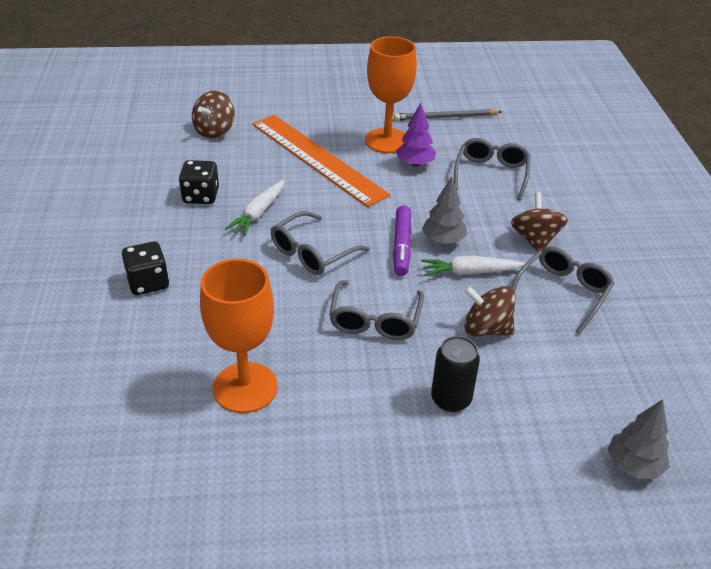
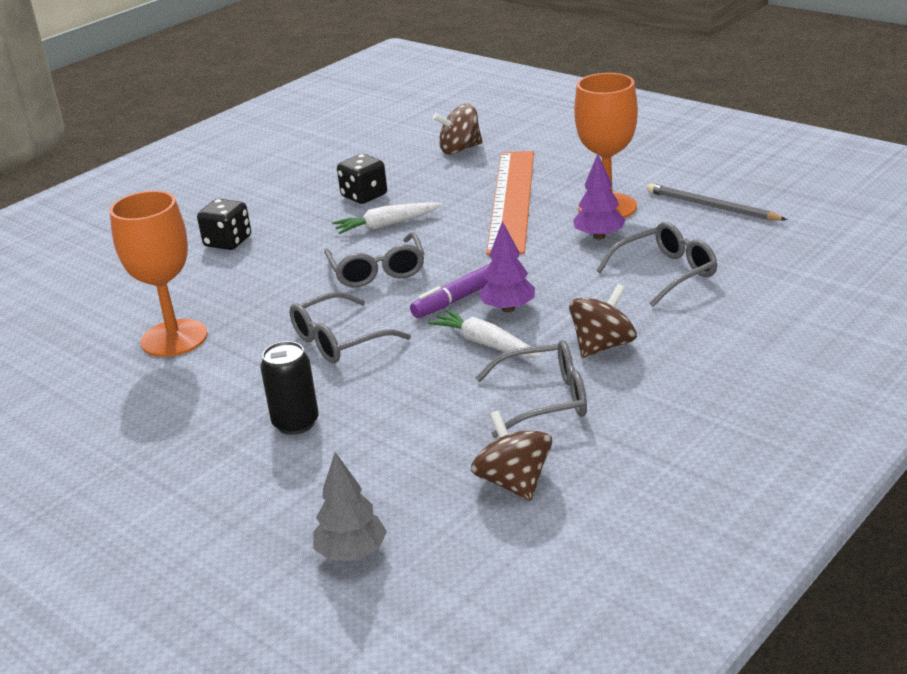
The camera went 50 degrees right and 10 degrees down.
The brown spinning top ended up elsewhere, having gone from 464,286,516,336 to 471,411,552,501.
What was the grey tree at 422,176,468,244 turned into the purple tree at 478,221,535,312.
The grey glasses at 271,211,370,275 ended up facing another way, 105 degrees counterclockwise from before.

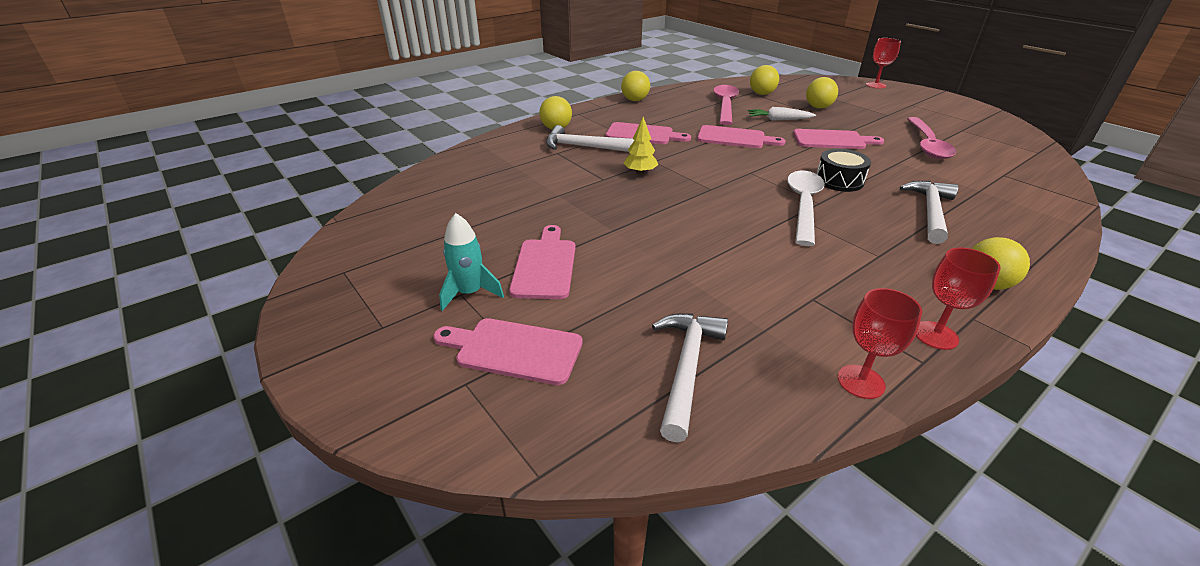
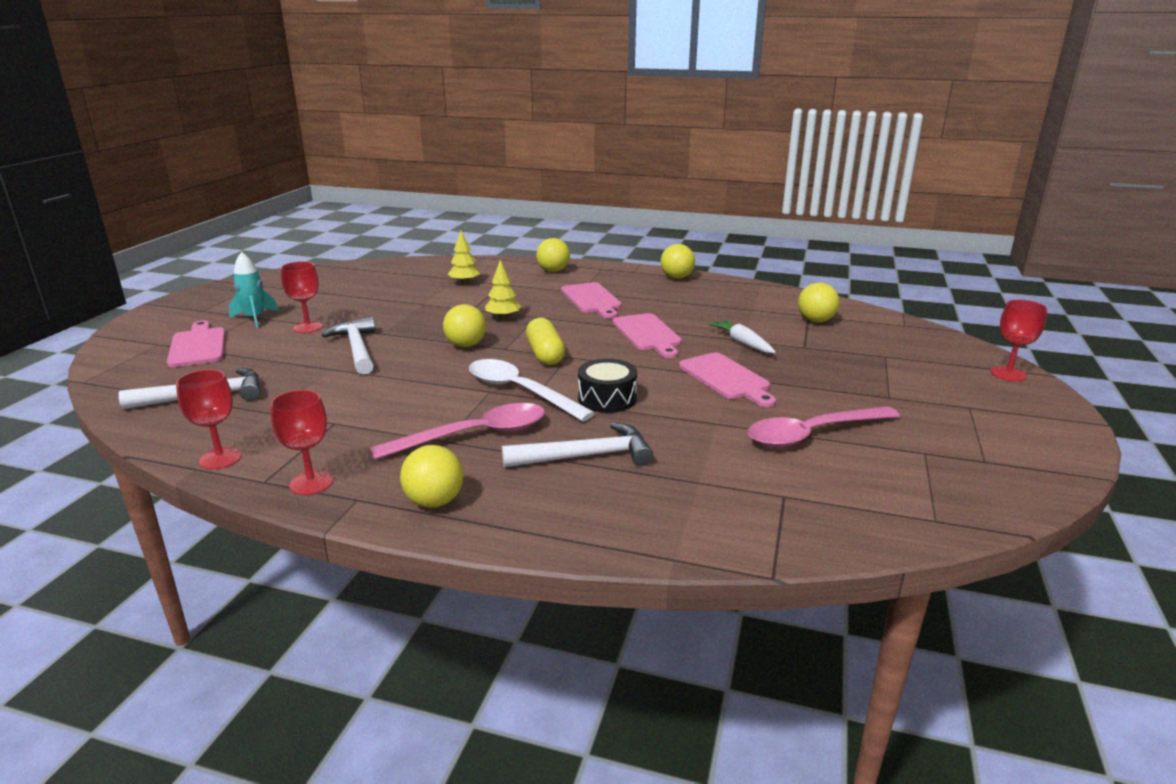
The camera went 55 degrees right and 10 degrees down.
The second view gained the yellow tree at 448,231,480,284.
The second view gained the yellow capsule at 526,318,565,365.
The white hammer ended up elsewhere, having gone from 546,125,634,152 to 322,317,376,375.
The pink spoon ended up elsewhere, having gone from 713,85,739,125 to 370,403,545,460.
The yellow ball ended up elsewhere, having gone from 806,77,838,109 to 443,304,486,347.
Where the pink cutting board stood at 509,225,576,299, the red goblet came to stand at 281,261,323,333.
The white spoon at 787,170,825,246 ended up facing another way, 120 degrees counterclockwise from before.

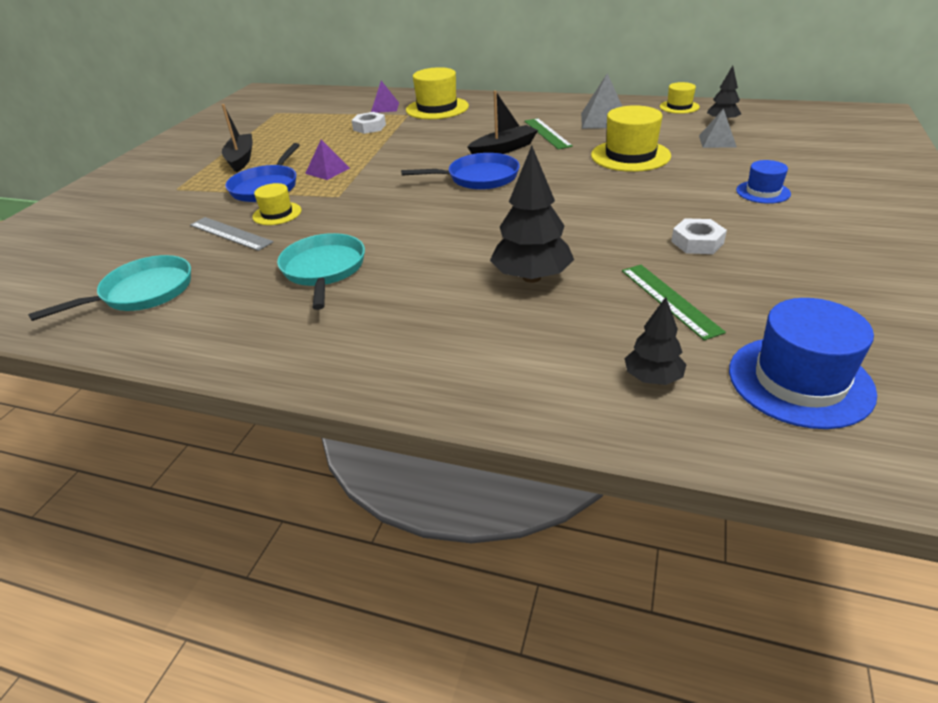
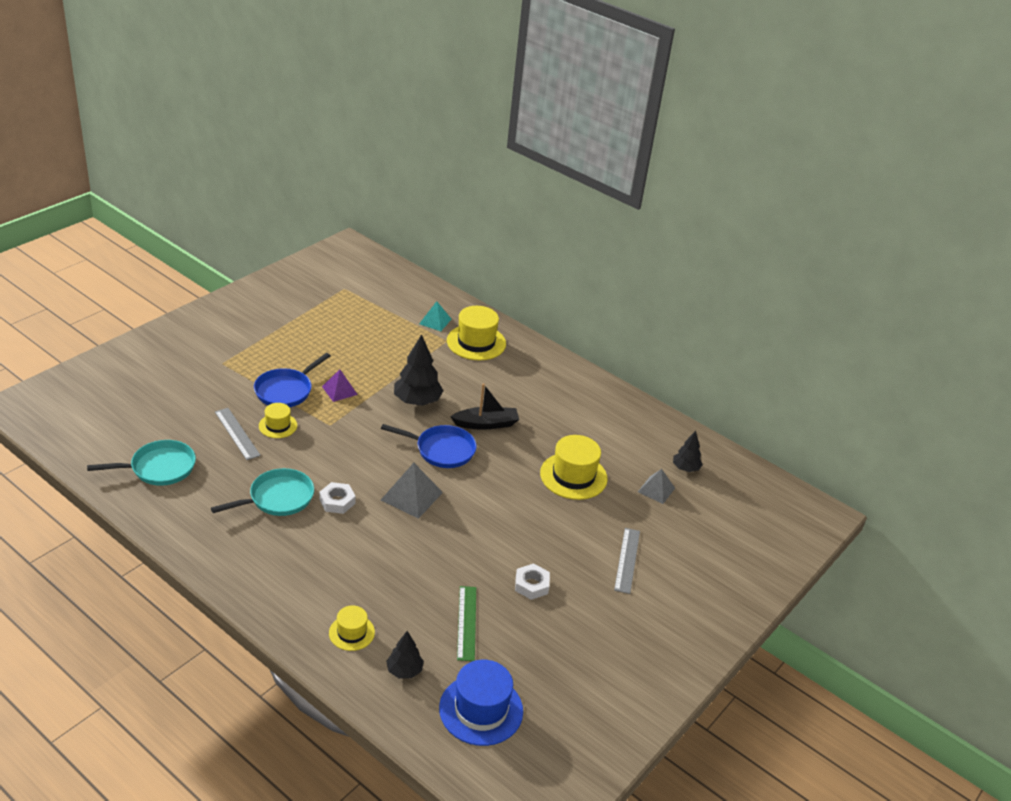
The camera went 15 degrees right and 0 degrees up.
The second view lost the black boat at 222,104,253,172.
The second view lost the green ruler at 524,118,573,149.
The white nut ended up elsewhere, having gone from 351,112,386,134 to 319,482,356,514.
The black tree ended up elsewhere, having gone from 490,145,574,283 to 394,334,443,406.
The grey pyramid ended up elsewhere, having gone from 581,73,622,129 to 381,463,443,519.
The yellow hat ended up elsewhere, having gone from 660,82,700,114 to 329,605,375,651.
Where the blue hat stood at 736,160,791,204, the grey ruler came to stand at 614,528,640,594.
What was the purple pyramid at 371,81,399,113 turned into the turquoise pyramid at 419,301,451,331.
The turquoise pan at 277,233,365,310 ended up facing another way, 45 degrees clockwise from before.

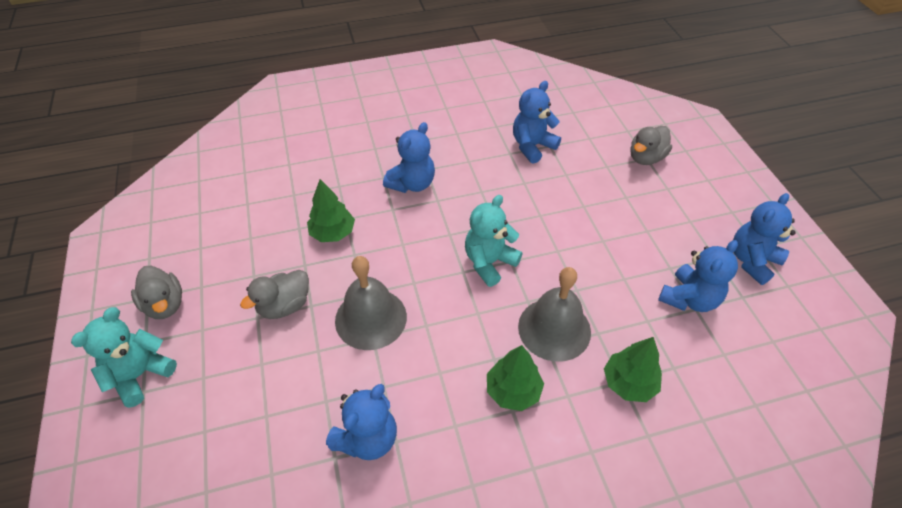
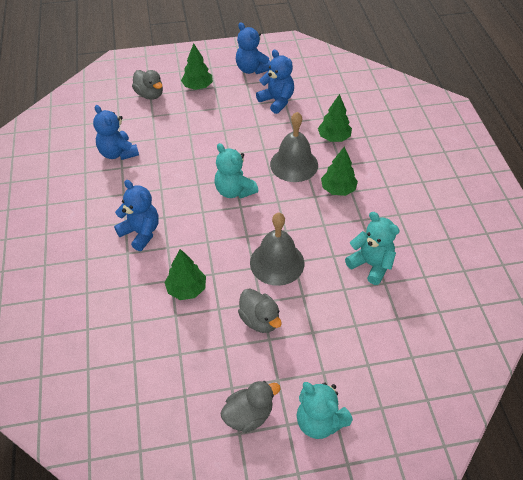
The camera went 85 degrees left and 0 degrees up.
The second view gained the green tree at 181,43,213,90.
What was the blue teddy bear at 326,384,397,460 turned into the turquoise teddy bear at 345,212,400,285.

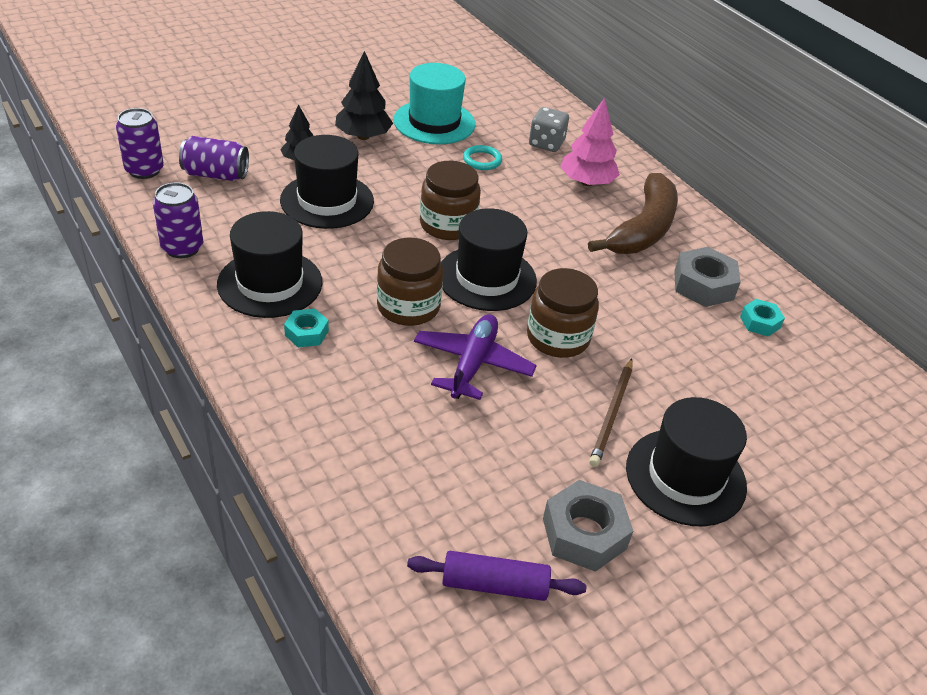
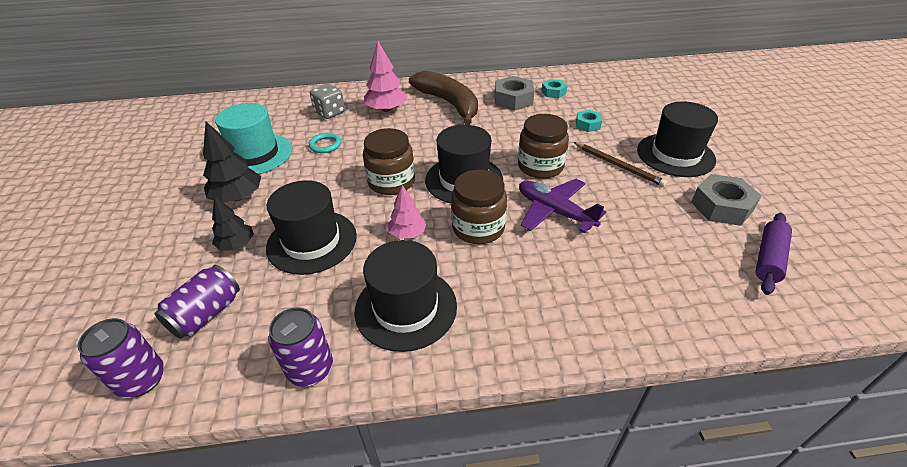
The camera went 60 degrees left and 0 degrees up.
The second view gained the pink tree at 388,185,427,239.
The turquoise nut ended up elsewhere, having gone from 284,309,329,347 to 576,110,602,132.

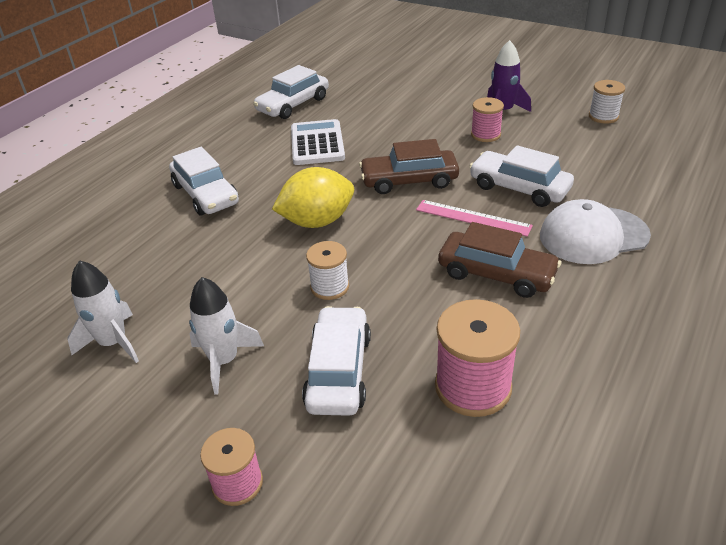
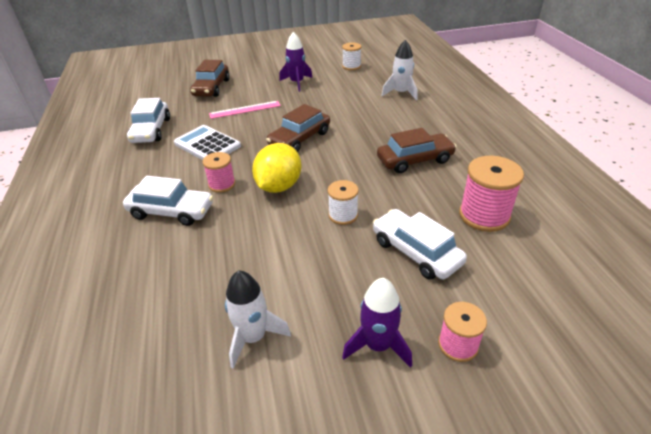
The camera went 45 degrees left and 0 degrees up.
The second view lost the white car at 469,145,574,207.
The second view lost the white cap at 540,199,651,264.
The second view gained the brown car at 190,60,229,97.
The second view gained the purple rocket at 342,278,412,368.
The white rocket ended up elsewhere, having gone from 189,277,264,395 to 381,40,418,100.
The pink ruler ended up elsewhere, having gone from 416,200,533,237 to 209,101,281,119.
The pink spool ended up elsewhere, having gone from 471,97,504,142 to 202,152,235,193.

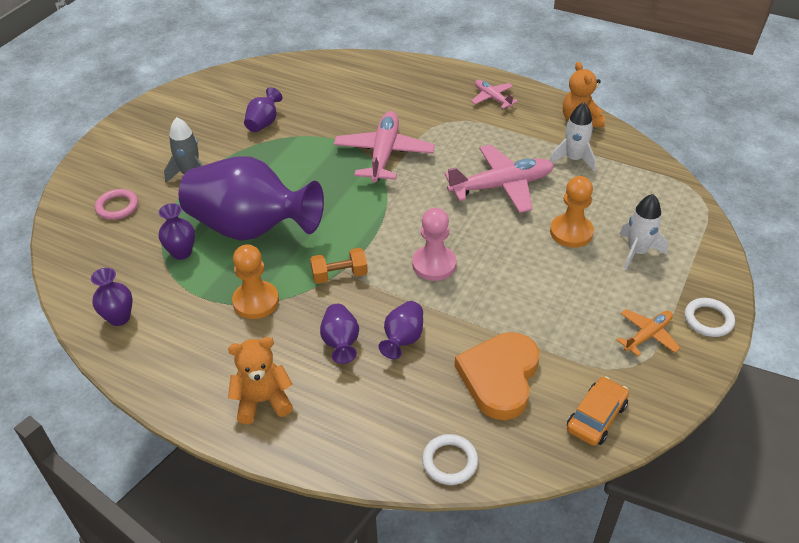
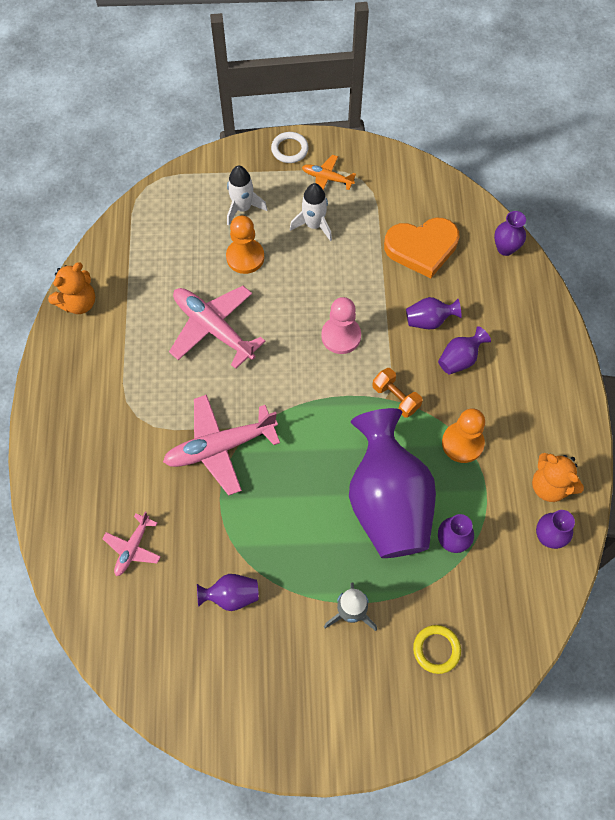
The camera went 120 degrees left and 20 degrees up.
The second view lost the orange car at 567,377,629,446.
The orange teddy bear ended up elsewhere, having gone from 228,337,293,424 to 532,453,584,502.
The pink plane ended up elsewhere, having gone from 471,80,518,109 to 103,512,161,576.
The white rocket ended up elsewhere, having gone from 550,102,596,171 to 290,183,332,241.
Where the white ring stood at 422,434,478,485, the purple vase came to stand at 494,211,526,256.
What was the pink ring at 95,189,138,220 turned into the yellow ring at 413,625,461,674.

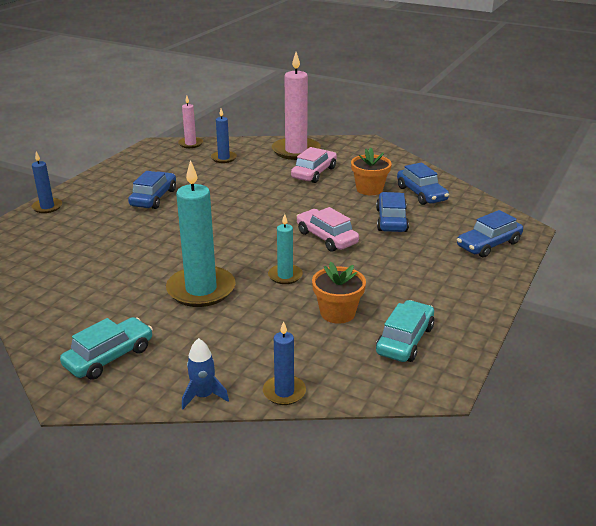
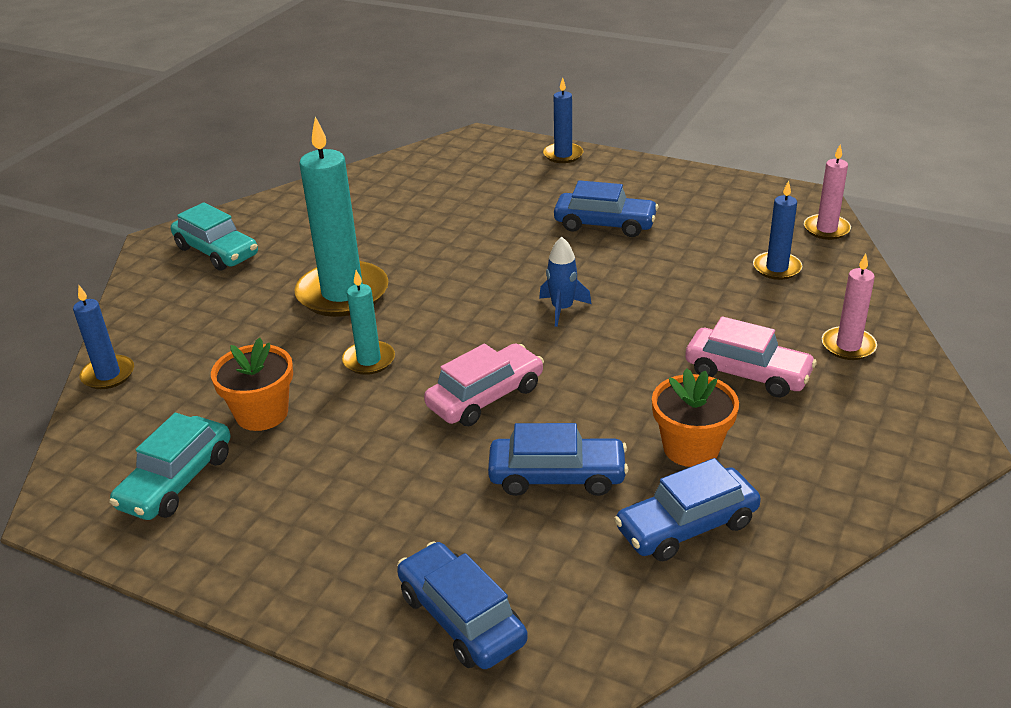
The camera went 90 degrees right and 5 degrees up.
The blue rocket ended up elsewhere, having gone from 182,338,229,409 to 539,237,592,327.
The turquoise car at 376,300,434,362 ended up facing another way, 90 degrees clockwise from before.
The size of the pink candle at 272,52,321,160 changed by a factor of 0.52.

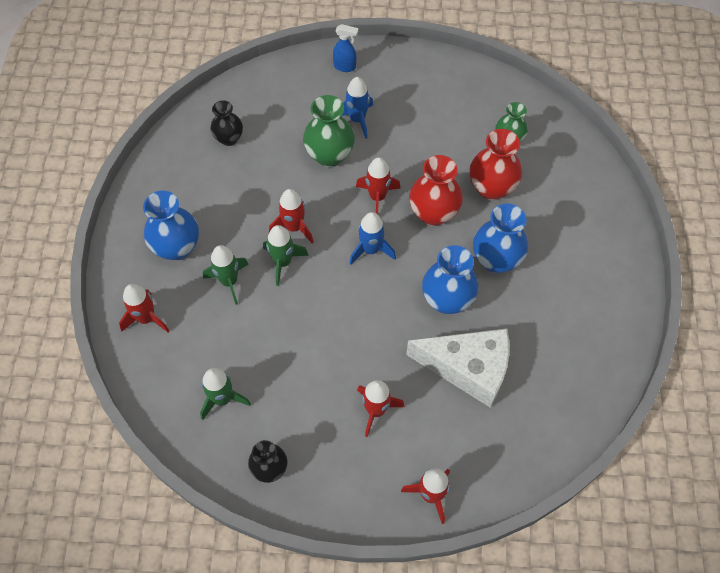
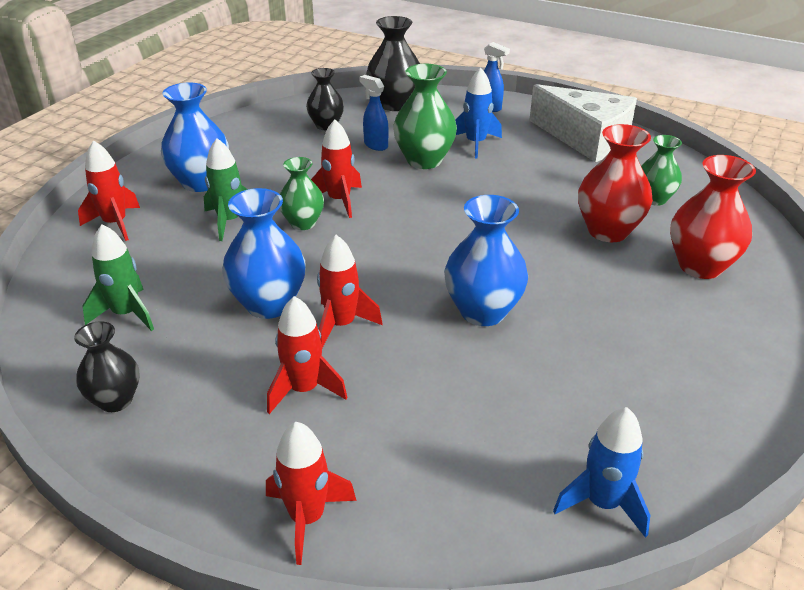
The camera went 25 degrees right and 25 degrees down.
The second view gained the blue spray bottle at 359,75,389,151.
The second view gained the black vase at 366,16,420,111.
The blue rocket ended up elsewhere, having gone from 350,212,396,265 to 553,407,650,538.
The red rocket ended up elsewhere, having gone from 356,157,401,215 to 317,235,382,348.
The white cheese ended up elsewhere, having gone from 406,328,509,407 to 529,84,637,162.
The red vase ended up elsewhere, having gone from 409,155,463,226 to 670,155,756,279.
The blue vase ended up elsewhere, having gone from 473,203,528,273 to 222,188,306,319.
Where the green rocket stood at 263,225,309,286, the green vase came to stand at 280,157,324,230.

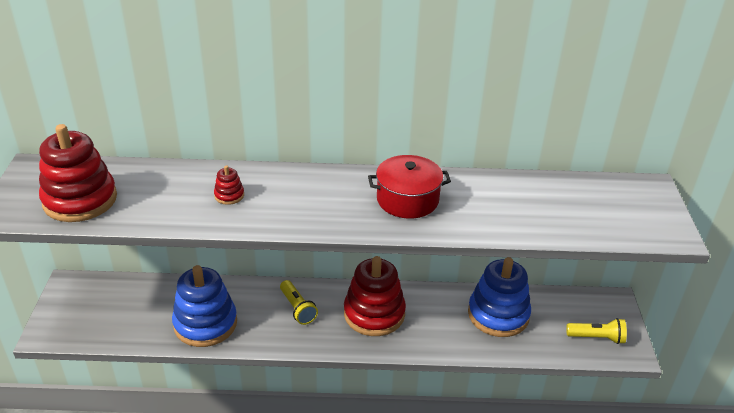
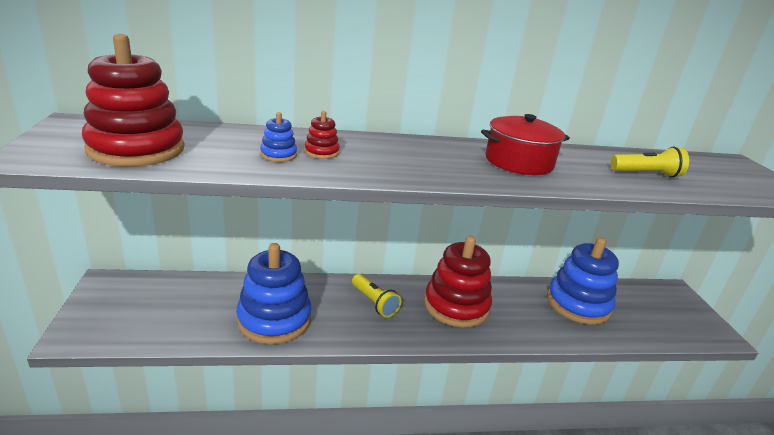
The camera went 10 degrees left and 10 degrees down.
The second view gained the blue stacking toy at 260,112,297,162.
The yellow flashlight ended up elsewhere, having gone from 566,318,627,344 to 611,147,689,178.

